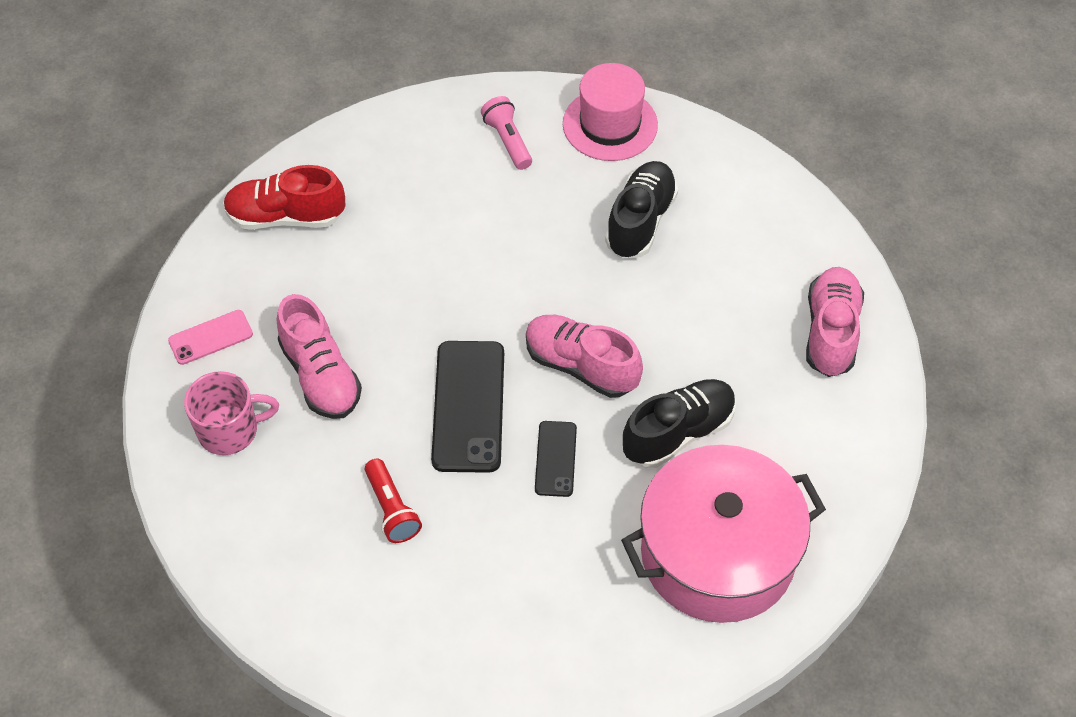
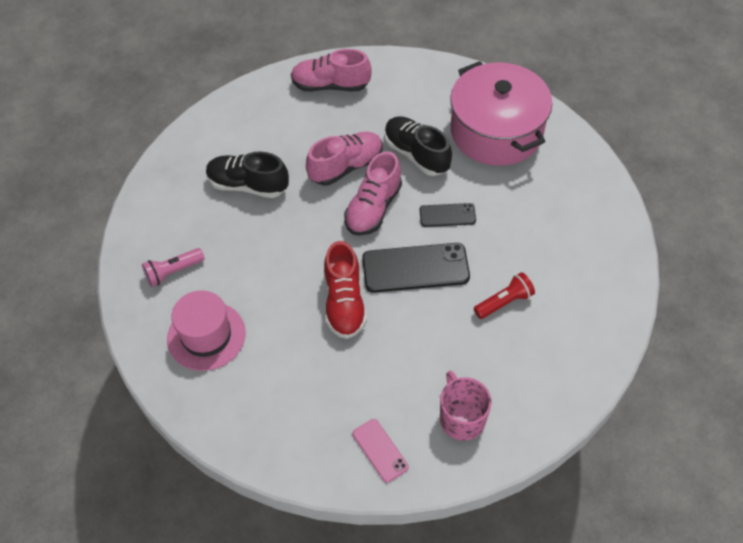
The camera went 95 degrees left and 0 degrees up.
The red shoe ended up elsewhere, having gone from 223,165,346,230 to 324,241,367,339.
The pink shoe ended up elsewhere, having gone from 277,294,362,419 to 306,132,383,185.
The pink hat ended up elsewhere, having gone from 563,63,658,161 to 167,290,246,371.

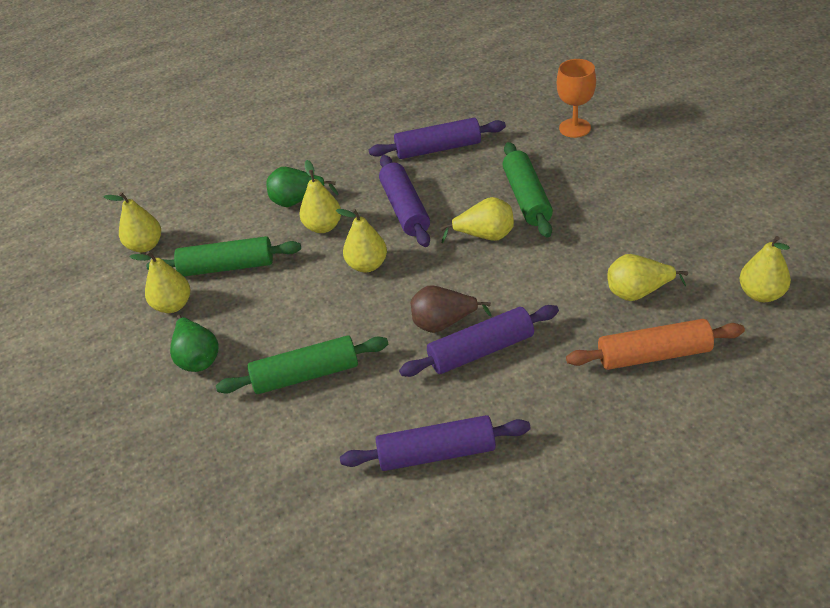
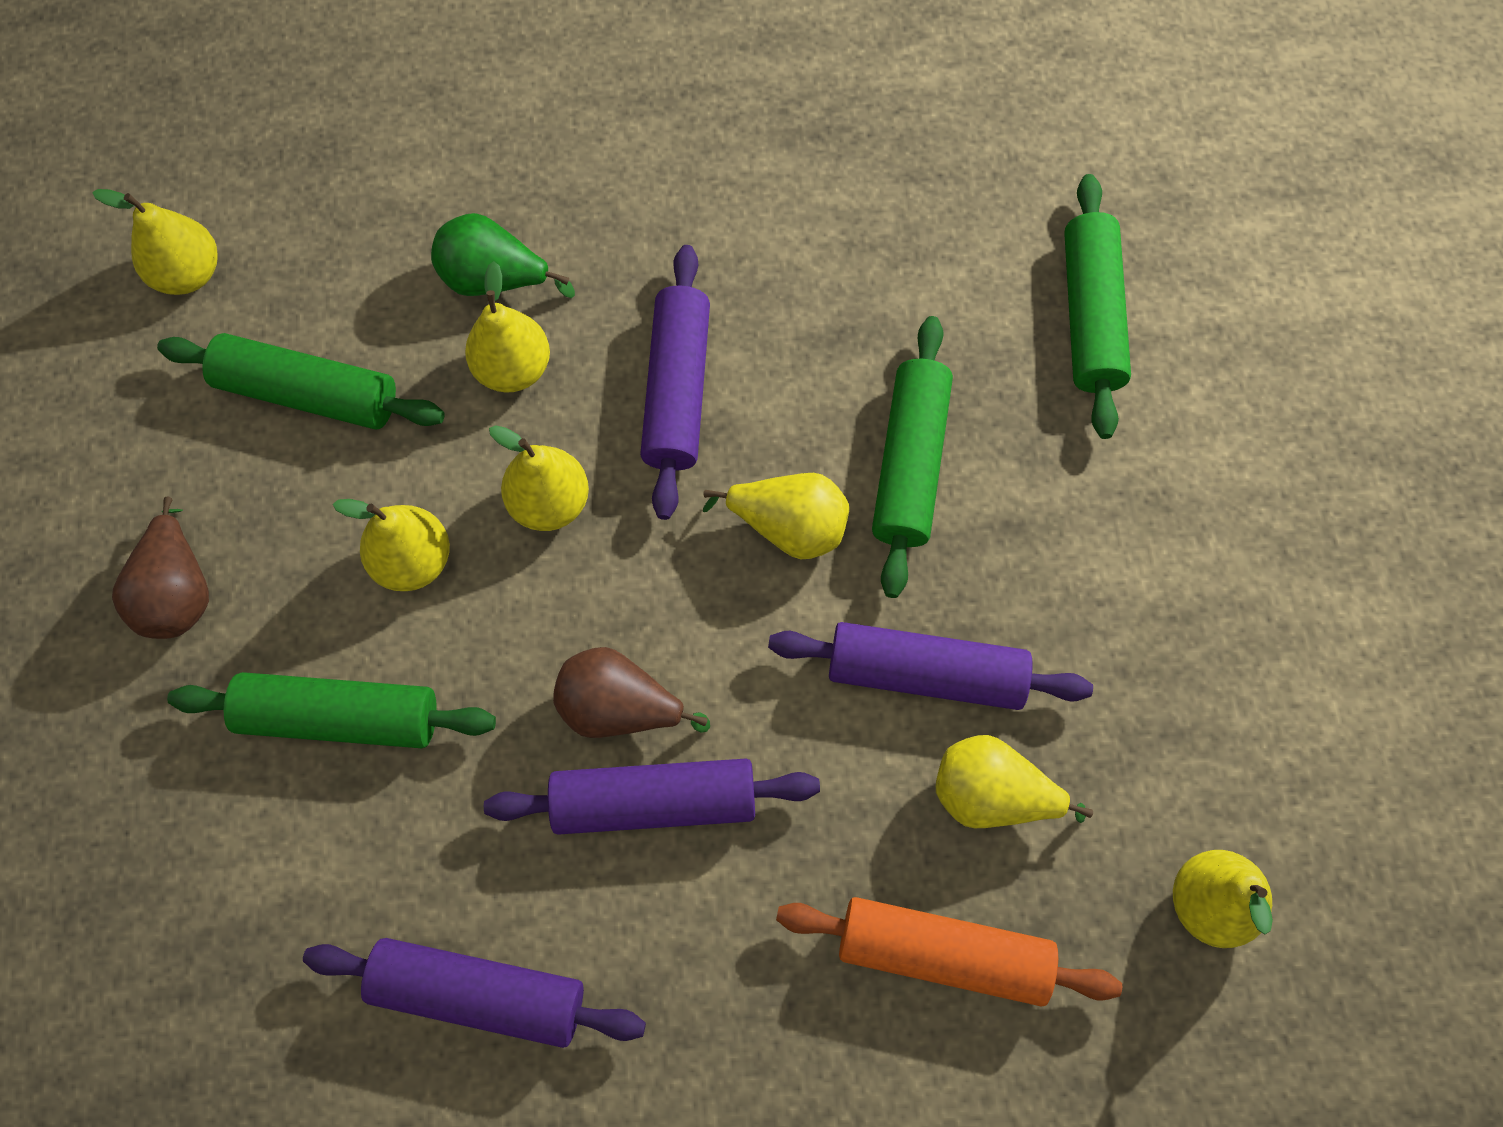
The camera went 15 degrees right and 25 degrees up.
The yellow pear ended up elsewhere, having gone from 129,251,190,313 to 333,499,450,591.
The purple rolling pin ended up elsewhere, having gone from 369,118,506,159 to 768,622,1093,710.
Where the orange goblet stood at 557,59,596,138, the green rolling pin came to stand at 1064,174,1131,439.
What was the green pear at 170,315,218,372 turned into the brown pear at 112,496,209,639.

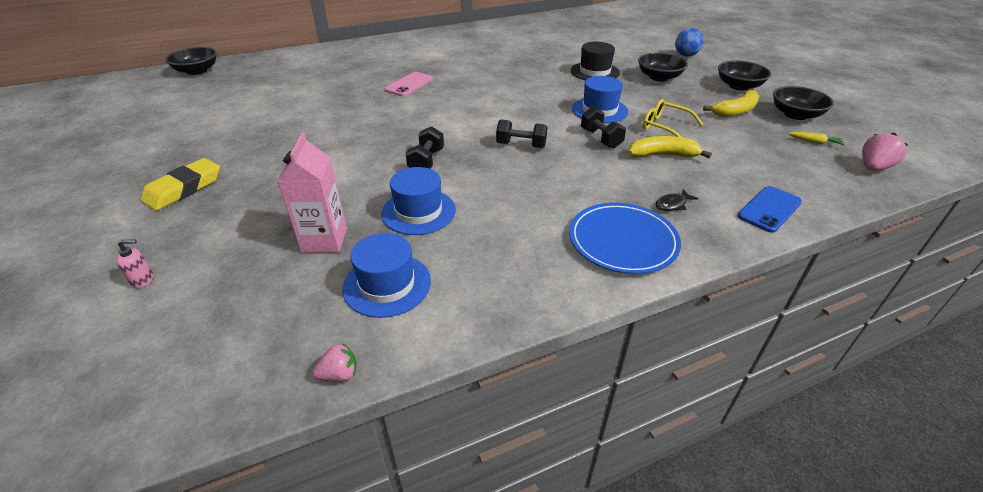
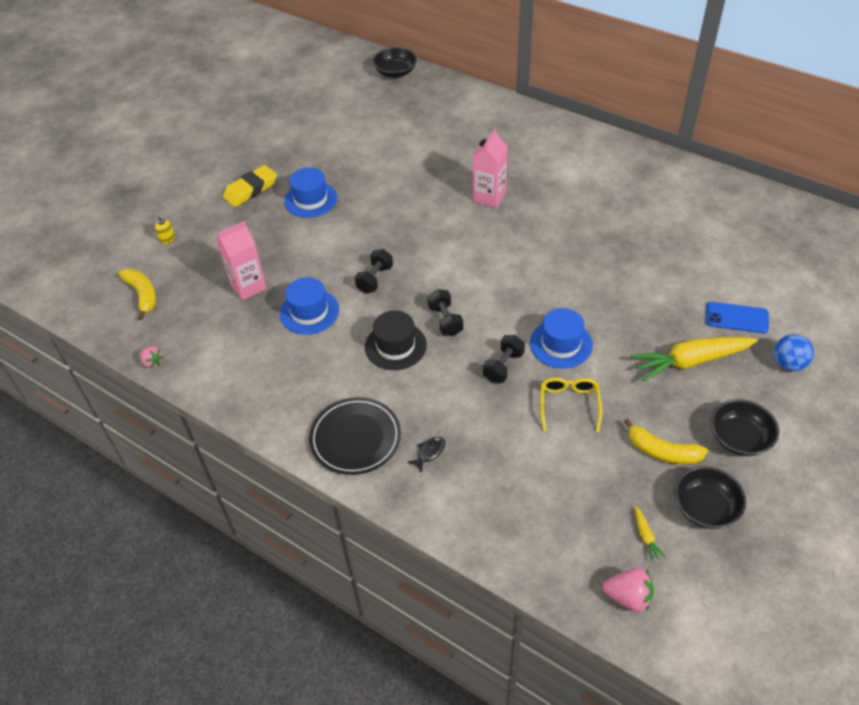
The camera went 60 degrees right and 10 degrees up.
The blue hat ended up elsewhere, having gone from 342,233,431,318 to 284,167,337,218.
The black hat ended up elsewhere, having gone from 571,42,620,81 to 365,311,427,370.
The yellow banana ended up elsewhere, having gone from 628,136,712,158 to 119,269,156,320.
The blue phone ended up elsewhere, having gone from 738,186,802,233 to 706,302,769,333.
Where the pink phone stood at 385,72,433,96, the pink carton came to stand at 473,128,508,208.
Where the black bowl stood at 638,53,688,82, the yellow carrot came to stand at 630,337,758,381.
What was the pink soap dispenser at 117,240,154,288 turned into the yellow soap dispenser at 155,215,175,244.
What was the blue plate at 569,203,681,274 turned into the black plate at 309,397,401,475.
The yellow eraser at 141,158,220,211 ended up facing another way, 45 degrees counterclockwise from before.
The black dumbbell at 405,126,444,169 ended up facing another way, 45 degrees counterclockwise from before.
The black fish at 655,189,698,211 ended up facing another way, 105 degrees clockwise from before.

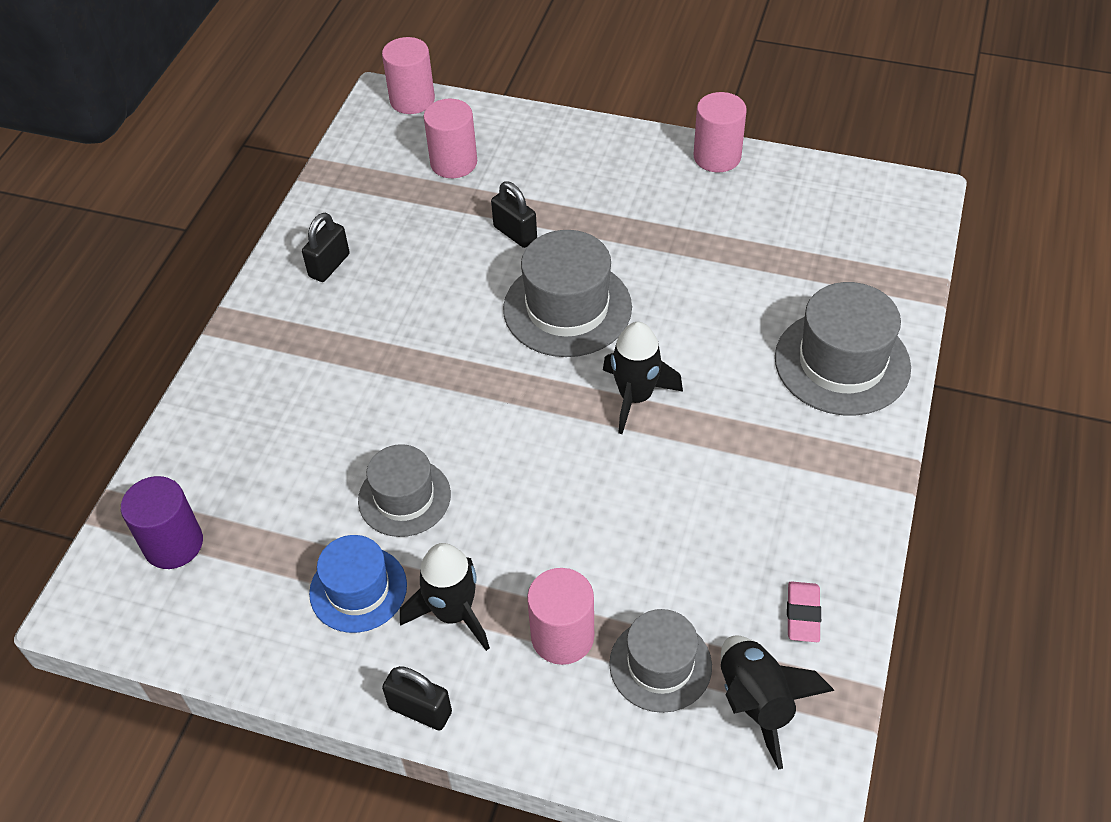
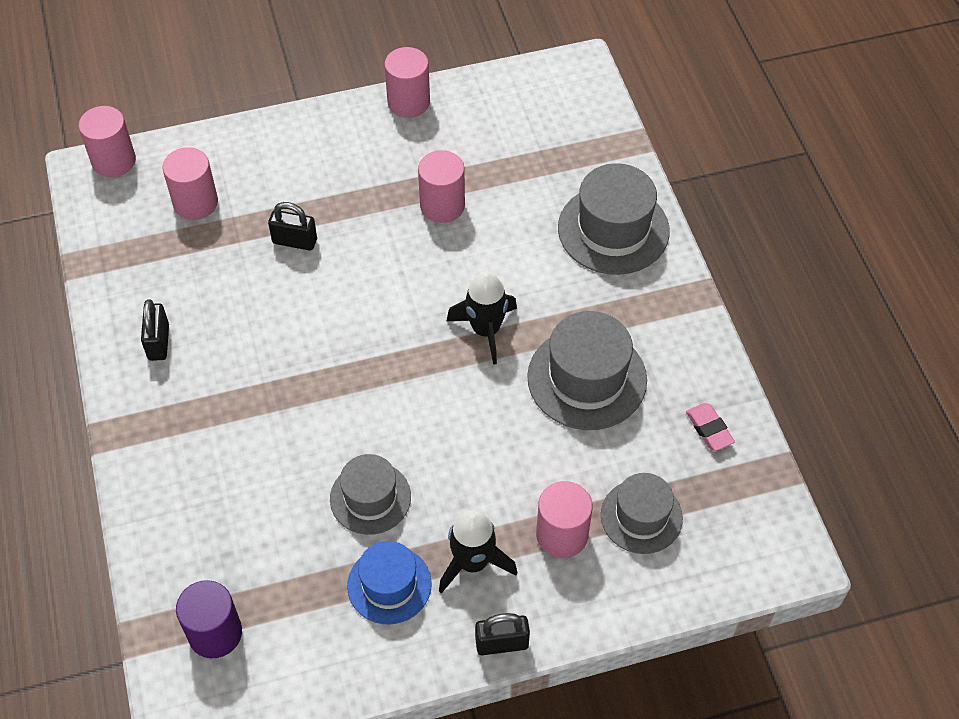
The camera went 35 degrees left and 5 degrees up.
The second view lost the black rocket at 721,635,834,769.
The second view gained the pink cylinder at 418,150,465,223.
The grey hat ended up elsewhere, having gone from 503,230,632,357 to 527,311,647,430.

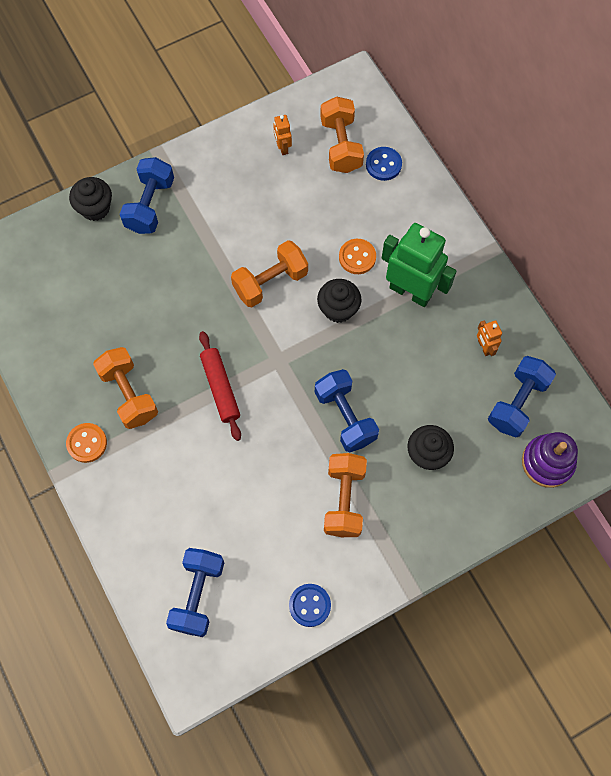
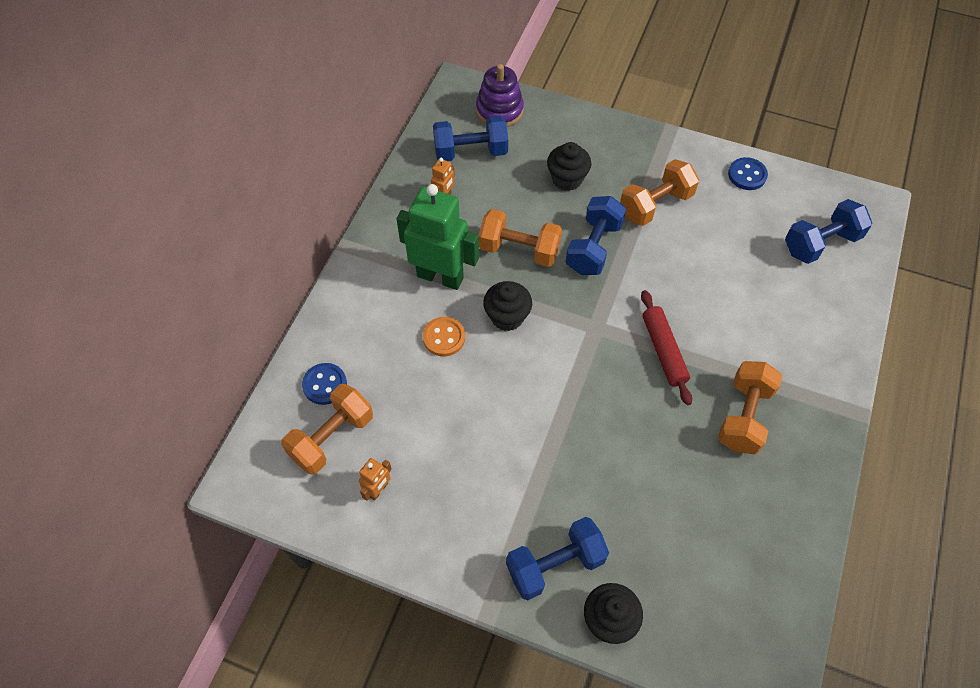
The camera went 130 degrees left and 10 degrees down.
The second view lost the orange button at 66,423,107,463.
The orange dumbbell ended up elsewhere, having gone from 231,240,308,307 to 479,209,562,267.
The red rolling pin at 199,331,241,441 ended up facing another way, 45 degrees counterclockwise from before.
The green robot at 381,223,457,307 ended up facing another way, 120 degrees clockwise from before.

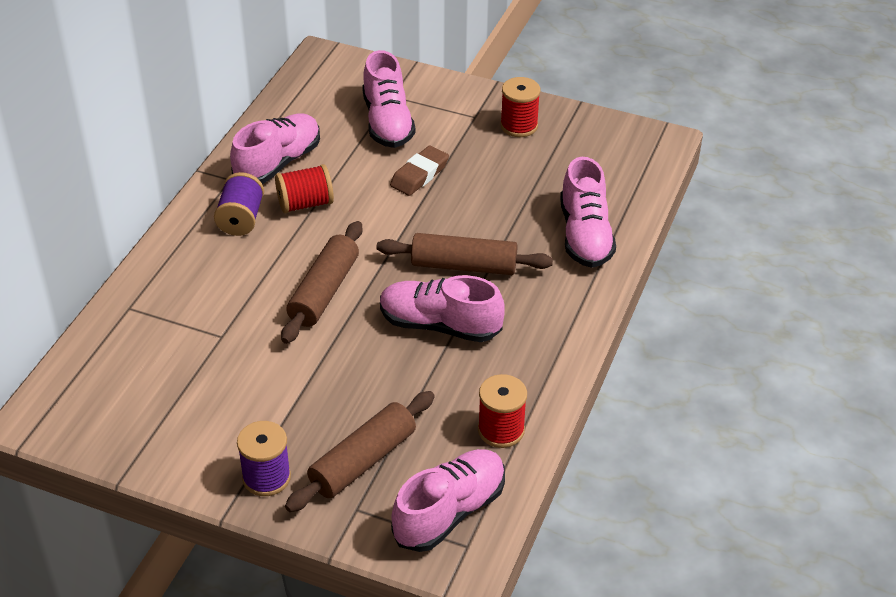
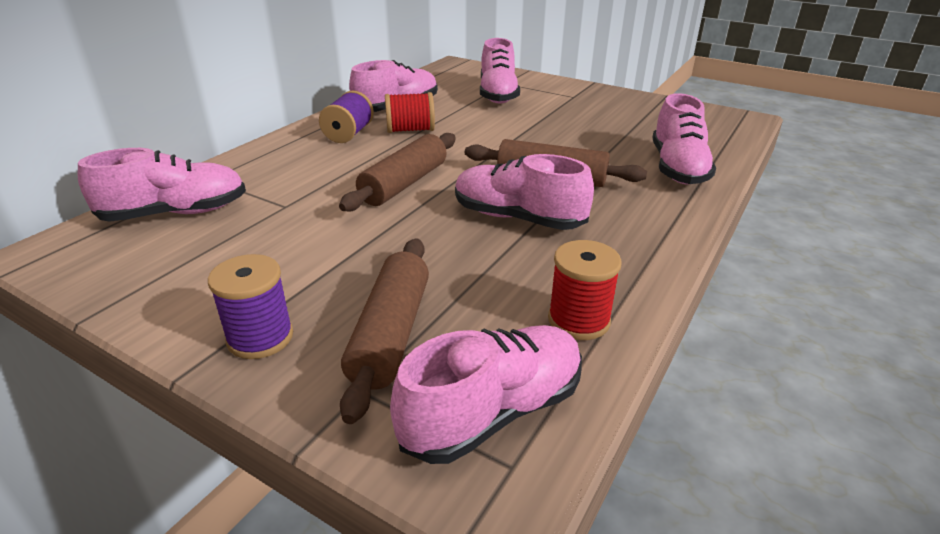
The camera went 10 degrees right and 10 degrees down.
The second view lost the brown eraser at 390,145,449,196.
The second view lost the red spool at 500,77,540,137.
The second view gained the pink shoe at 78,148,246,222.
The brown rolling pin at 285,391,435,512 ended up facing another way, 45 degrees counterclockwise from before.

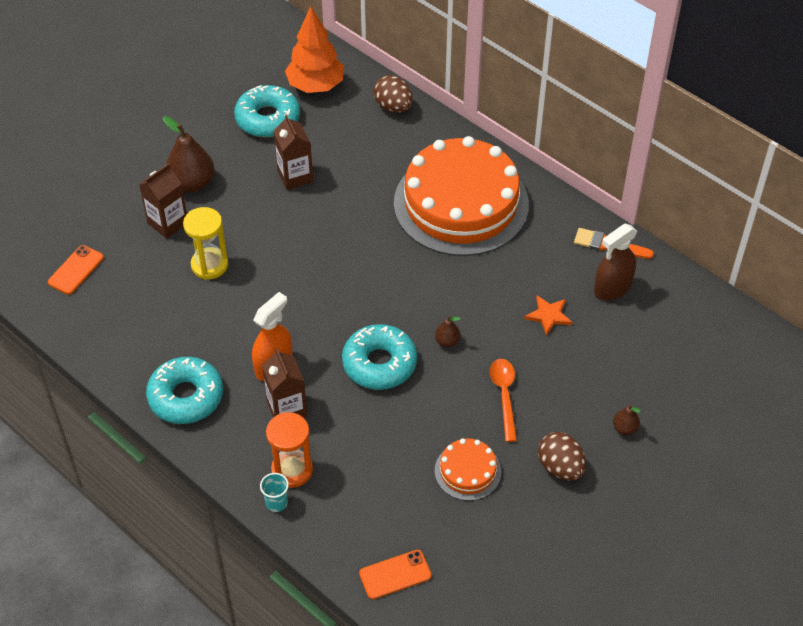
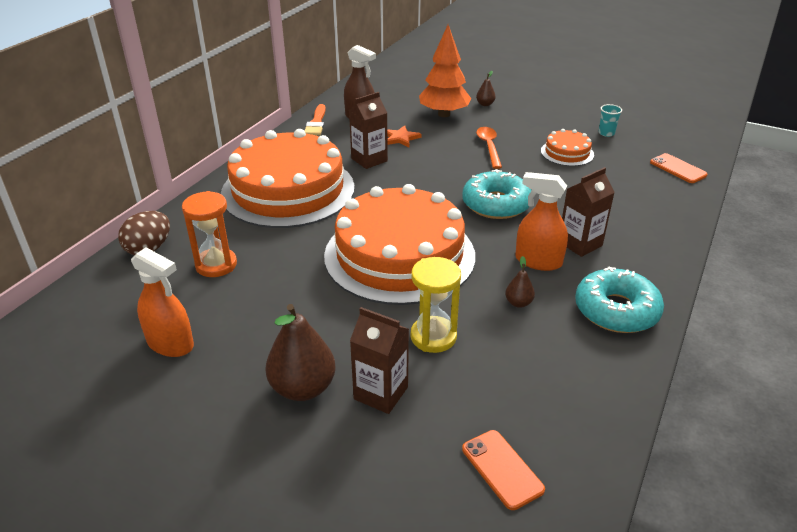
The camera went 105 degrees left and 15 degrees down.
The second view lost the brown egg at 538,432,586,481.
The second view gained the orange cake at 324,184,475,305.
The turquoise cup ended up elsewhere, having gone from 260,473,289,512 to 599,104,622,137.
The orange hourglass ended up elsewhere, having gone from 266,412,313,488 to 182,191,237,277.
The brown carton ended up elsewhere, having gone from 273,114,313,190 to 349,92,388,169.
The orange tree ended up elsewhere, having gone from 285,6,344,93 to 419,25,472,117.
The brown pear ended up elsewhere, having gone from 435,316,461,347 to 505,256,535,308.
Where the turquoise donut stood at 234,85,300,137, the orange spray bottle came to stand at 131,247,194,357.
The orange phone at 48,245,104,295 ended up facing another way, 45 degrees clockwise from before.
The orange spoon at 490,359,517,442 ended up facing another way, 105 degrees clockwise from before.

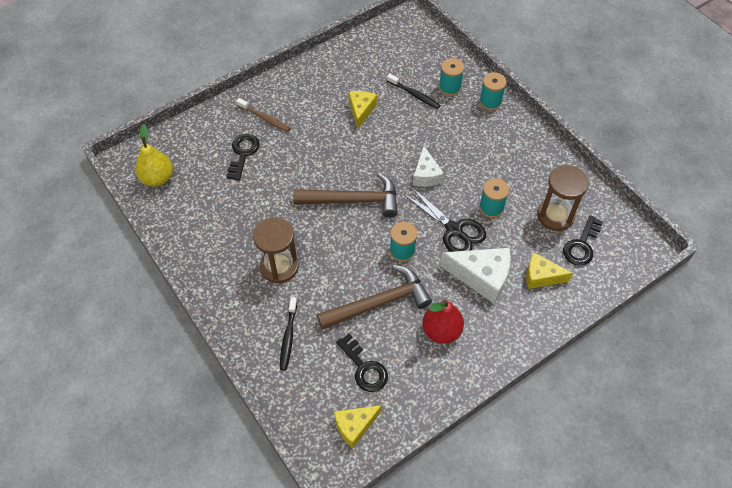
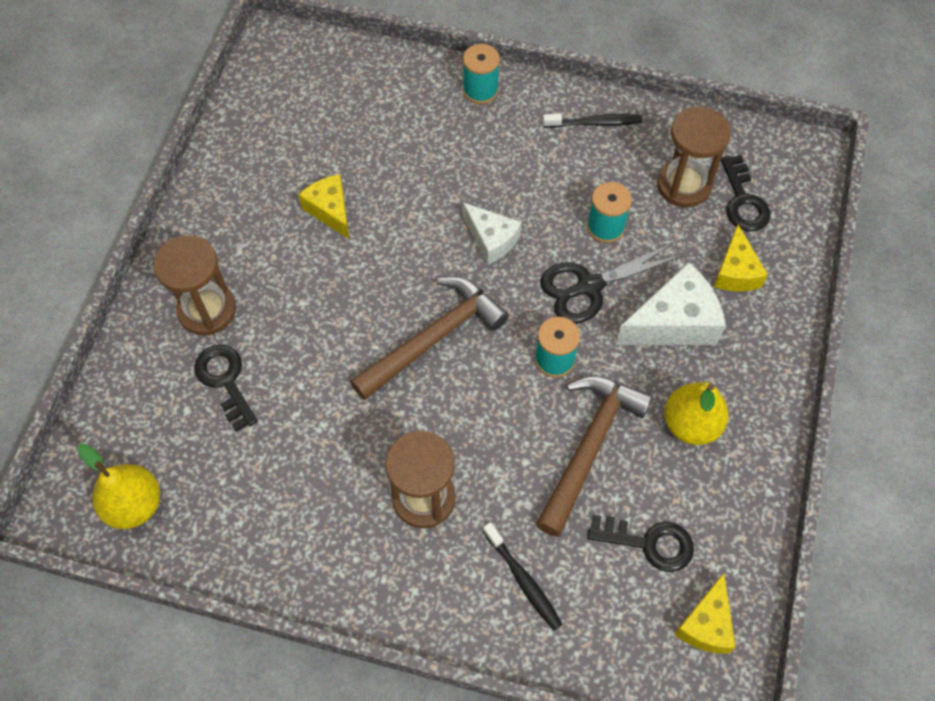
The camera went 40 degrees left and 5 degrees up.
The second view lost the turquoise spool at 439,58,464,96.
The black toothbrush ended up elsewhere, having gone from 387,74,441,109 to 543,114,642,128.
Where the brown toothbrush stood at 236,98,290,132, the brown hourglass came to stand at 154,235,236,335.
What was the red pear at 422,300,464,344 turned into the yellow pear at 664,382,729,445.
The black scissors at 403,187,486,252 ended up facing another way, 150 degrees clockwise from before.
The yellow cheese at 526,253,573,289 ended up facing another way, 60 degrees counterclockwise from before.

